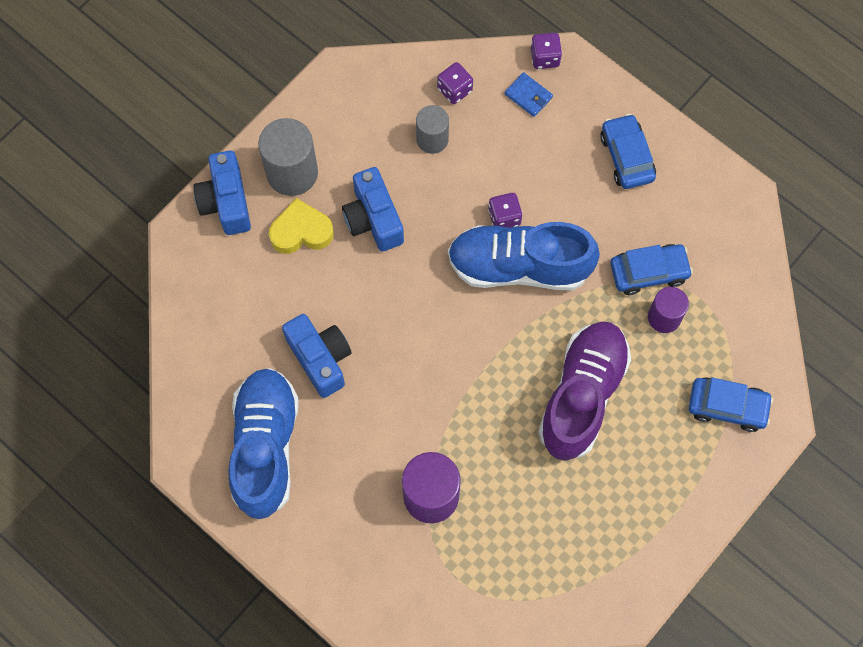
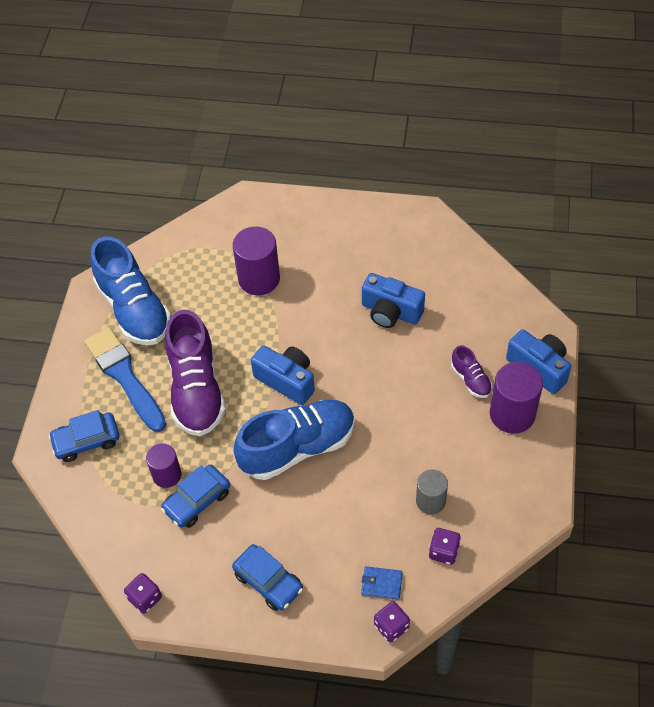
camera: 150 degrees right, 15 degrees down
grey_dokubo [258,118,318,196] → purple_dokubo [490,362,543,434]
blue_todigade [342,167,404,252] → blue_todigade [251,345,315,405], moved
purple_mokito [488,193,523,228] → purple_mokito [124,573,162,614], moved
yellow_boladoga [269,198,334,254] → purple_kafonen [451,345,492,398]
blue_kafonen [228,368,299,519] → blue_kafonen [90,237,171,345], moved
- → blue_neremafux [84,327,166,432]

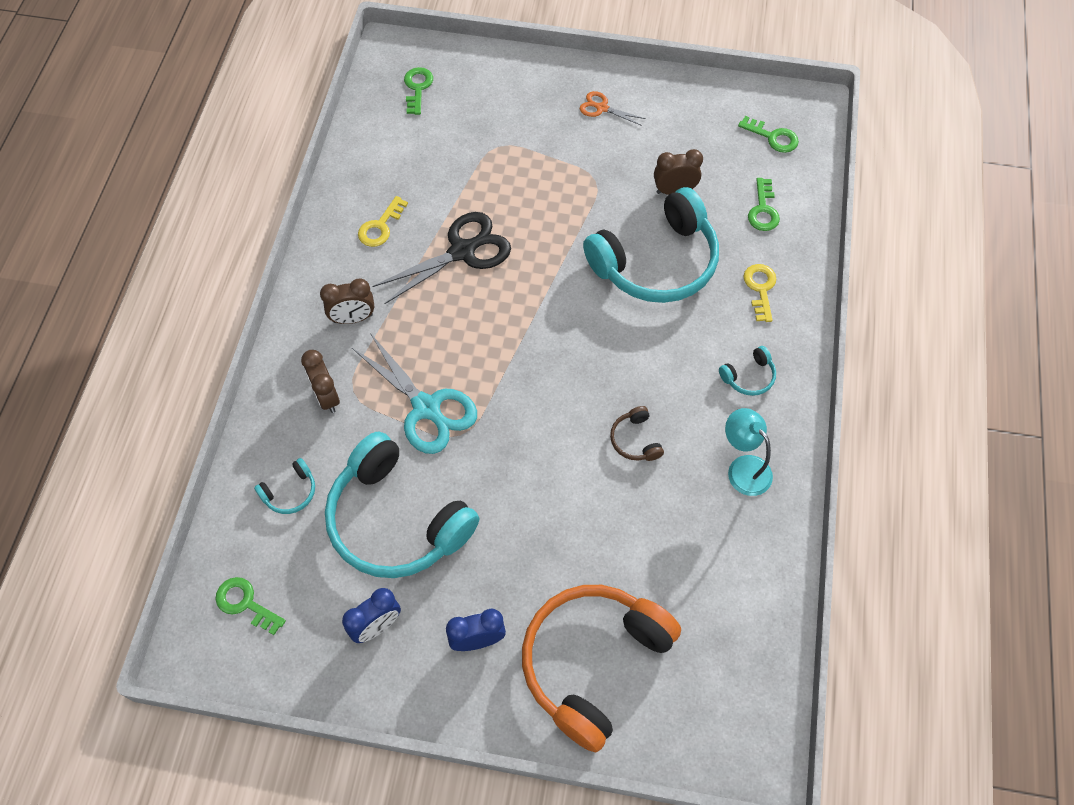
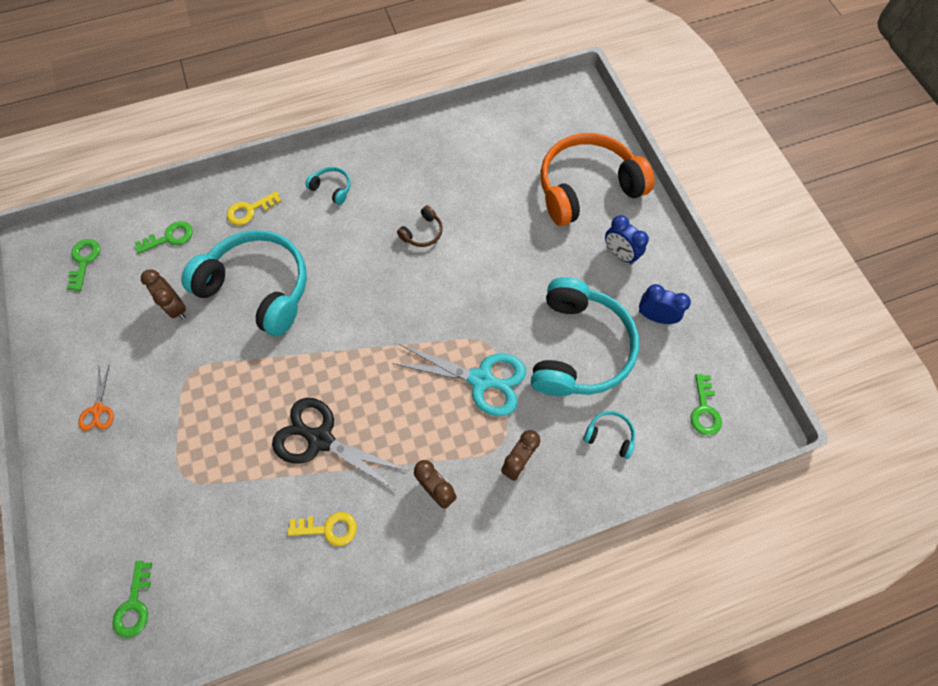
camera: 120 degrees left, 5 degrees up
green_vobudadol [404,67,433,115] → green_vobudadol [112,561,152,638], 60 degrees counterclockwise
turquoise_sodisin [352,333,477,454] → turquoise_sodisin [392,344,526,416], 90 degrees clockwise
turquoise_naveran [725,408,773,496] → -
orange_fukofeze [522,585,681,752] → orange_fukofeze [540,133,654,226], 150 degrees clockwise

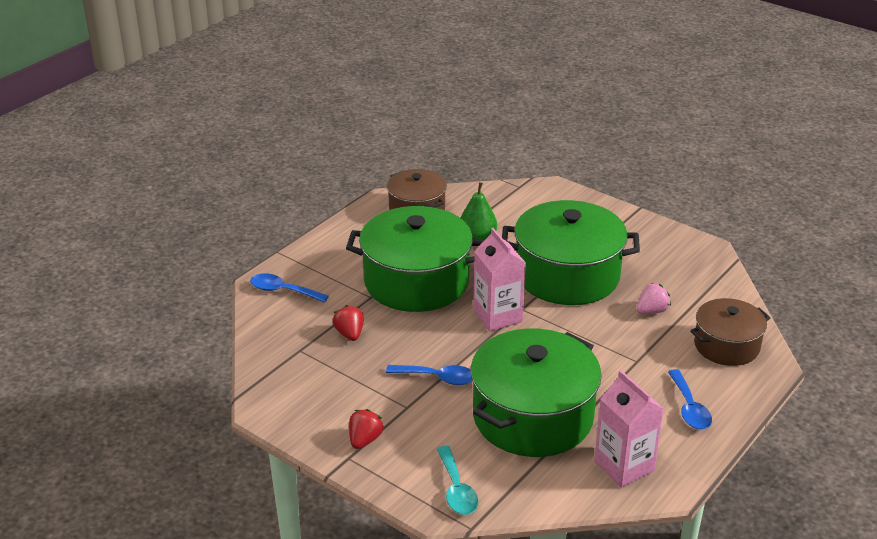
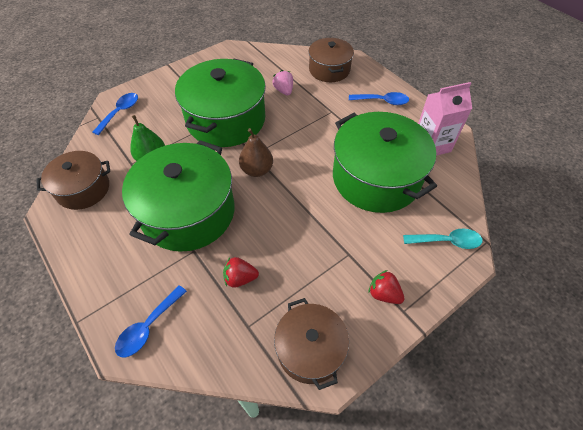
camera: 75 degrees left, 20 degrees up
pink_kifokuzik [473,228,526,331] → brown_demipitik [239,128,273,177]
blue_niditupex [386,365,472,385] → blue_niditupex [93,93,138,135], moved
- → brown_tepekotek [274,298,349,390]

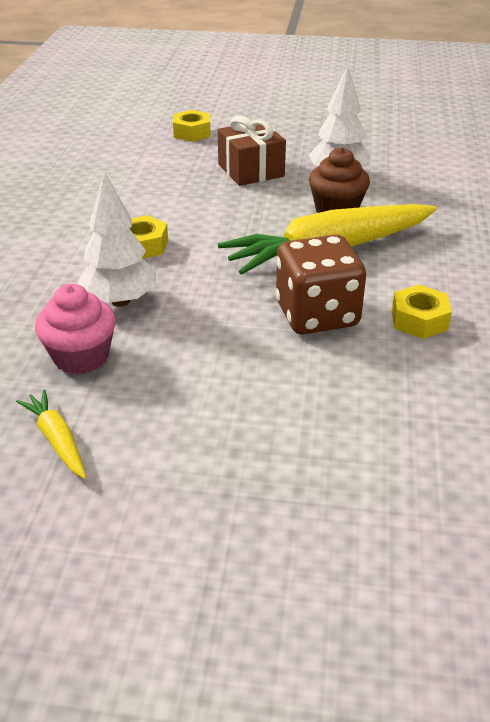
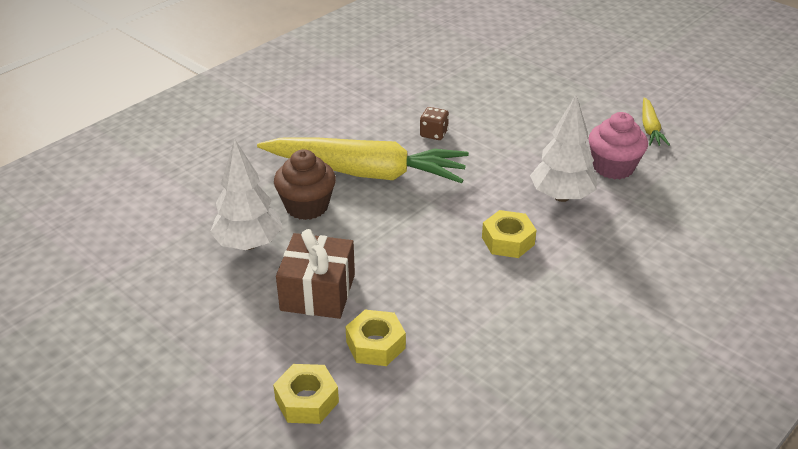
camera: 145 degrees left, 0 degrees up
brown_mokito [276,235,366,334] → brown_mokito [420,107,449,140], x0.44
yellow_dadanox [392,285,452,339] → yellow_dadanox [345,310,406,366], moved

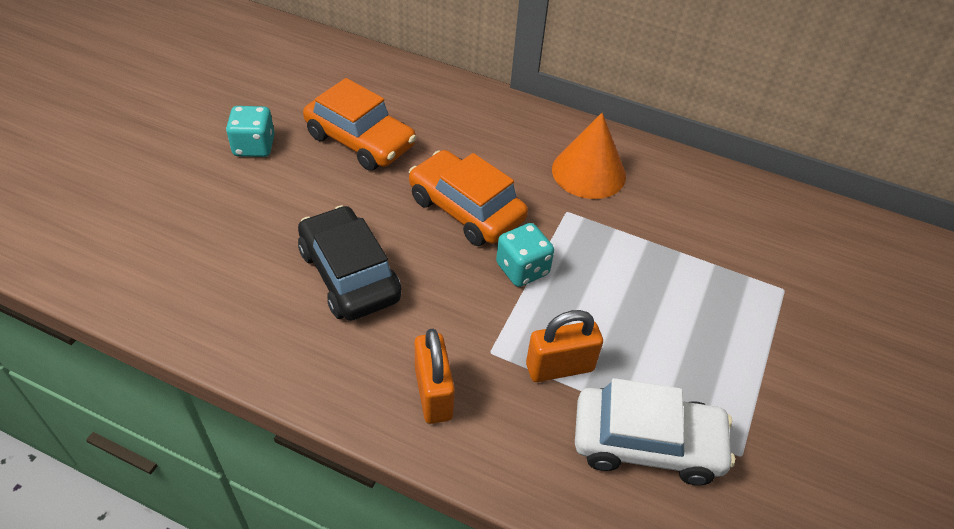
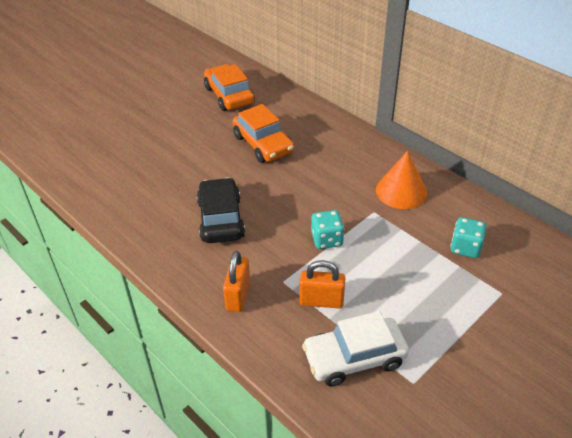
camera: 25 degrees right, 5 degrees down
turquoise_mokito [226,106,275,157] → turquoise_mokito [450,217,487,258], moved
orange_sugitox [409,150,528,246] → orange_sugitox [204,64,255,111], moved
white_sugitox [575,378,735,485] → white_sugitox [302,311,409,387], 135 degrees clockwise

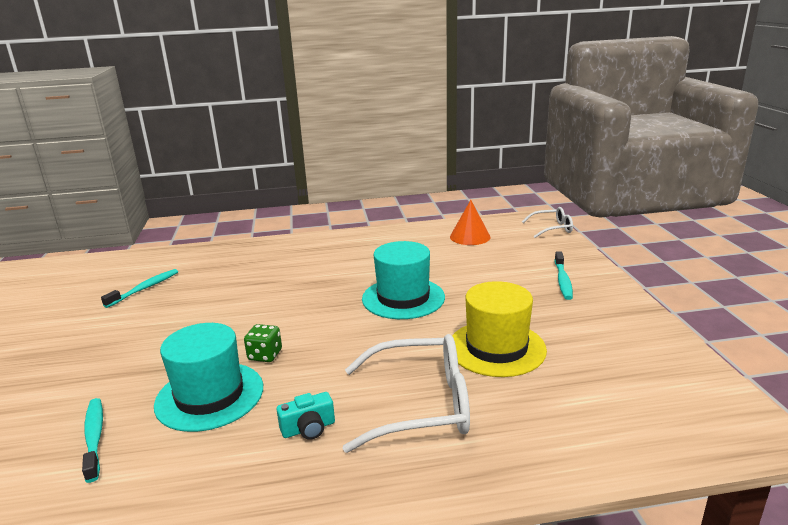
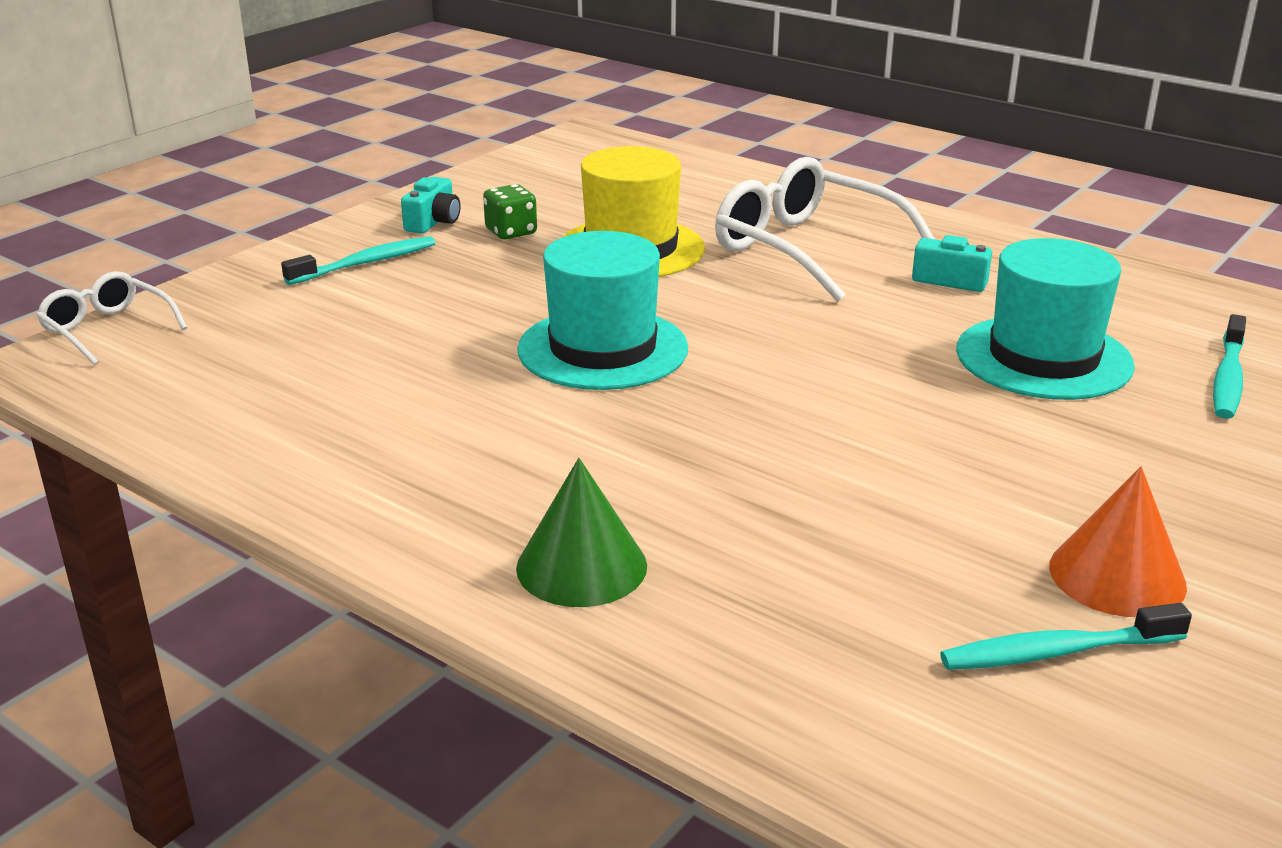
camera: 135 degrees left, 5 degrees up
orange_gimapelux [450,200,491,245] → orange_gimapelux [1049,466,1187,617], moved
green_mokito [244,324,282,362] → green_mokito [483,184,537,239], moved
- → turquoise_todigade [401,177,461,234]
- → green_gimapelux [516,458,647,607]

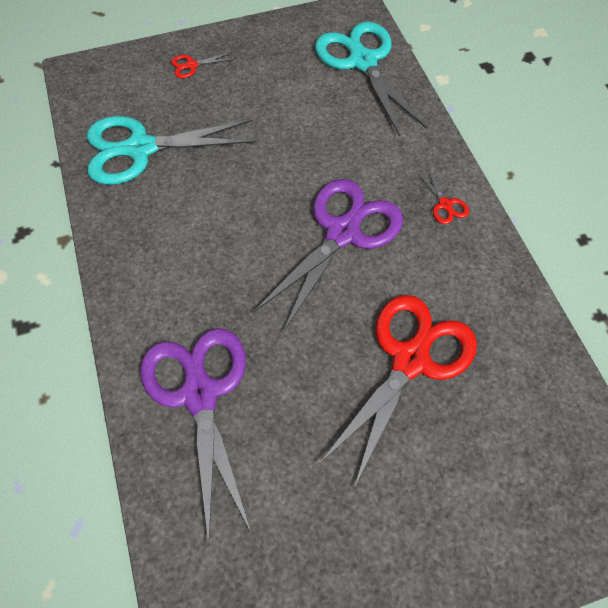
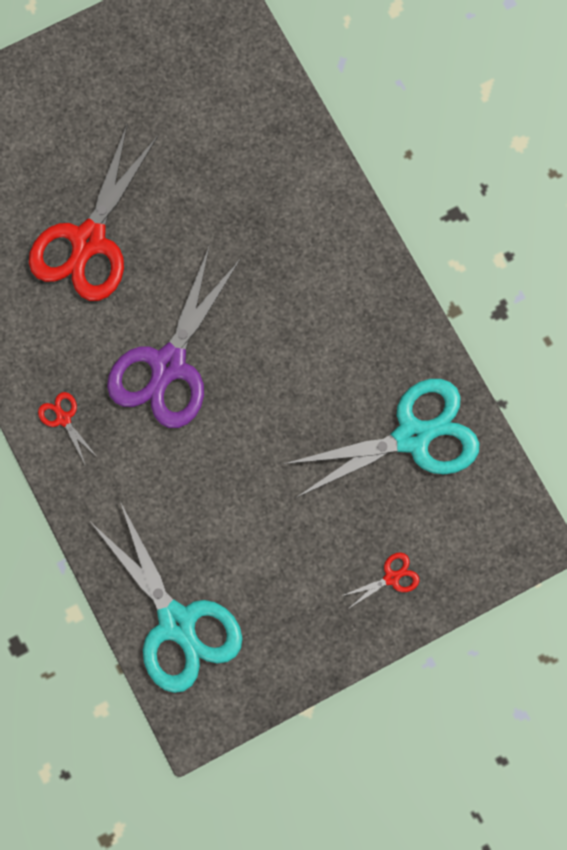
camera: 170 degrees right, 15 degrees up
purple_sodisin [140,328,252,546] → -

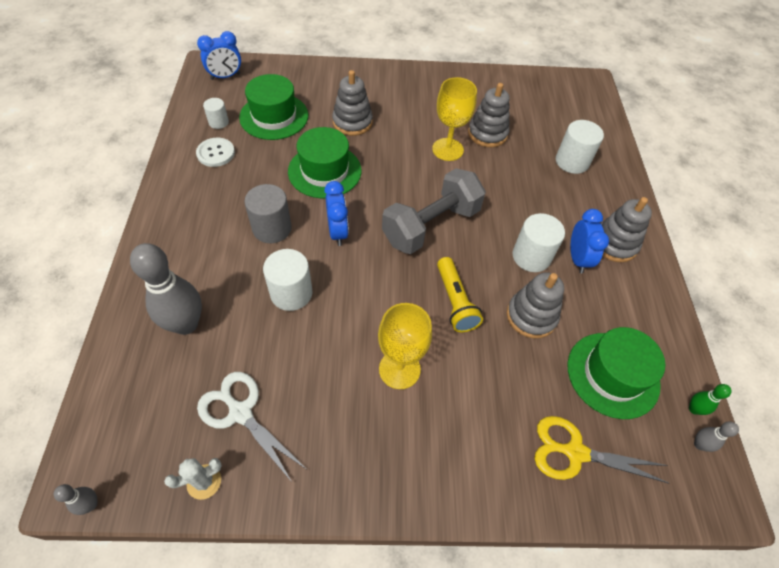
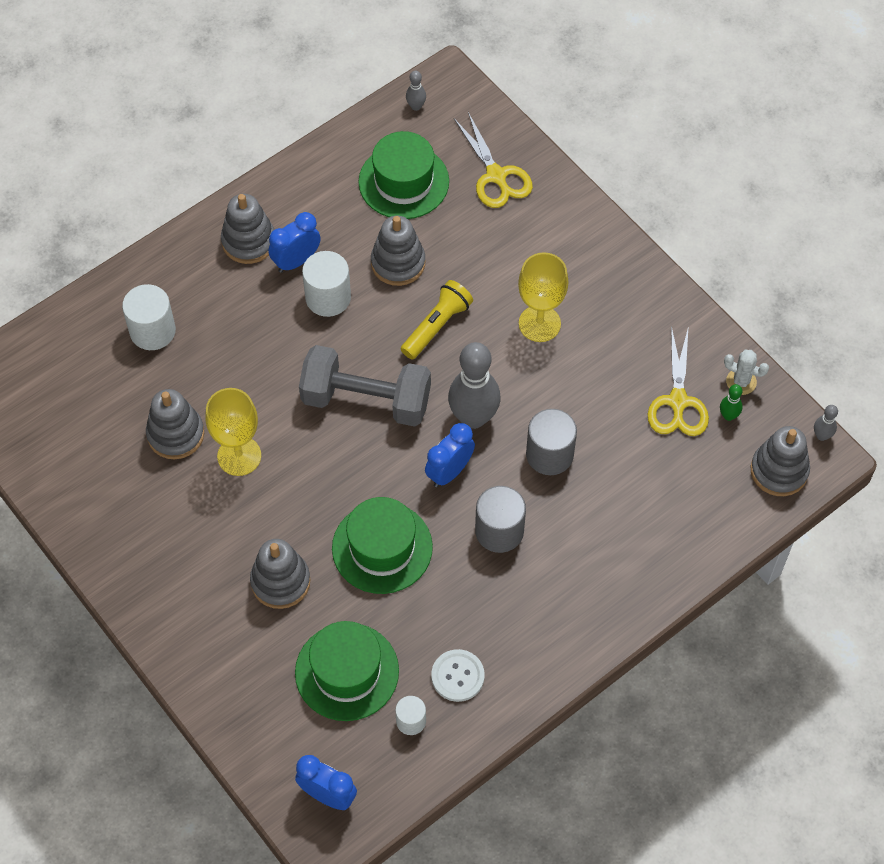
camera: 125 degrees left, 5 degrees up
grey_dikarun [130,243,202,335] → grey_dikarun [448,342,500,429], moved
white_dokubo [263,249,312,311] → grey_dokubo [526,409,577,475]
white_sodisin [197,372,306,482] → yellow_sodisin [647,326,709,436]
green_dikarun [689,384,732,415] → green_dikarun [720,384,743,421], moved
- → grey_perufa [751,426,810,496]

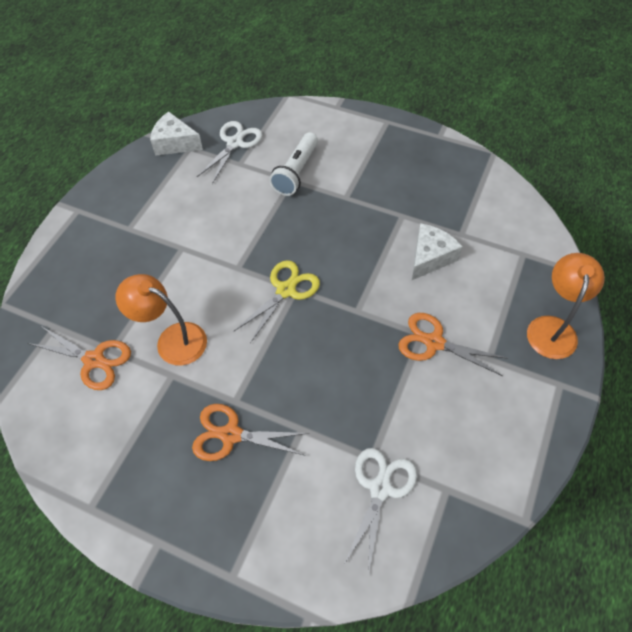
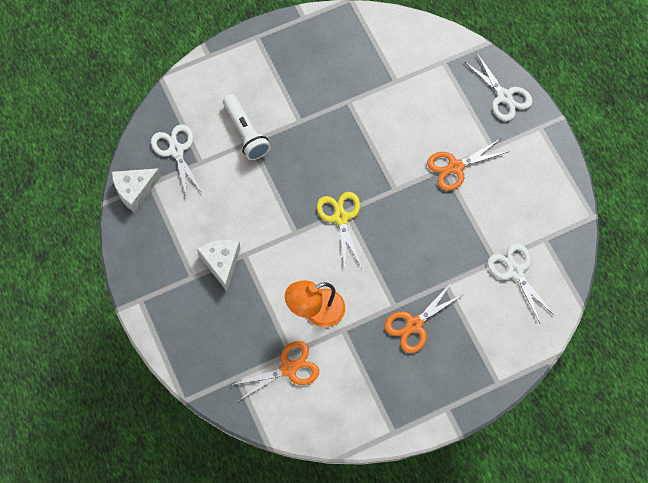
camera: 50 degrees left, 10 degrees up
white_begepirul [412,223,463,280] → white_begepirul [197,240,241,291], moved
orange_naveran [527,253,605,359] → white_sodisin [465,53,532,121]

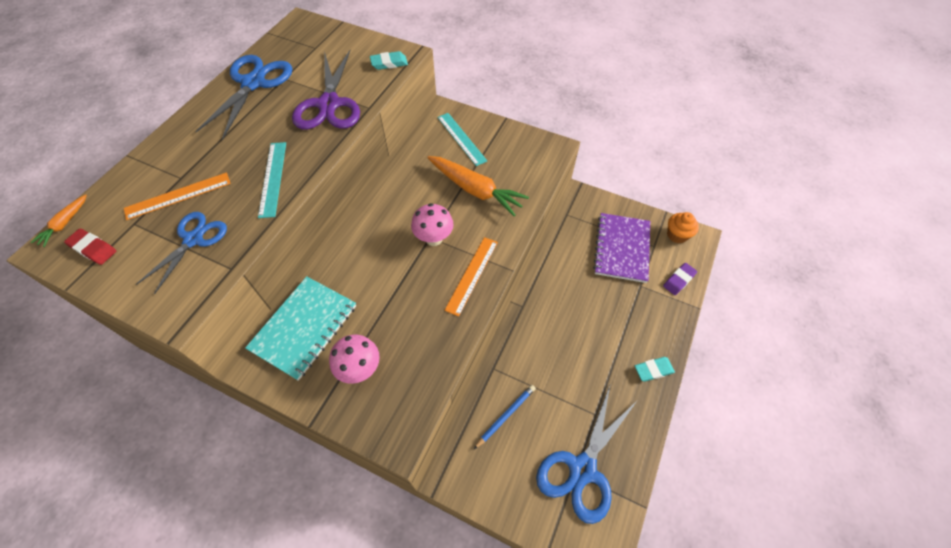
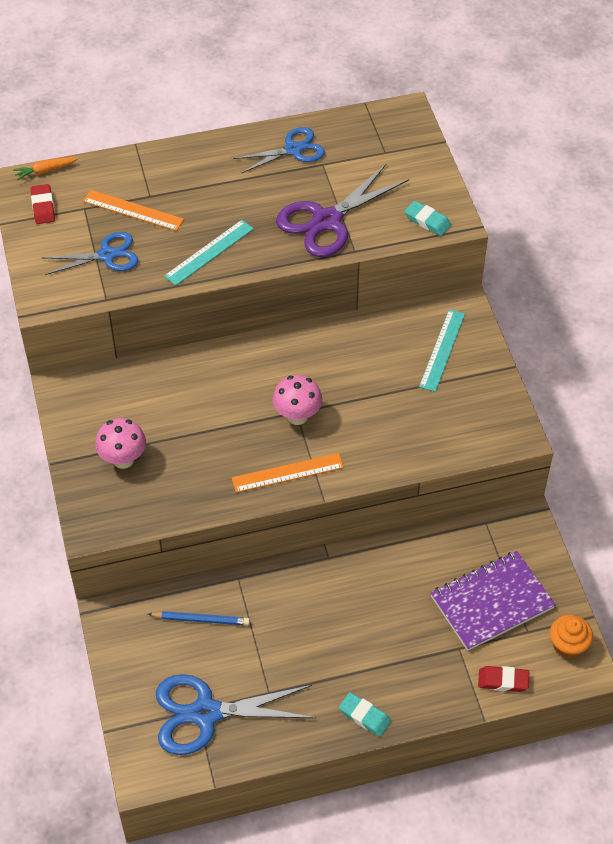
camera: 50 degrees right, 5 degrees down
blue_sodisin [195,55,292,140] → blue_sodisin [233,127,325,173], x0.65
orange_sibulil [427,156,529,216] → -
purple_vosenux [663,263,697,295] → red_vosenux [478,666,529,692]
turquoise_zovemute [245,276,356,381] → -

